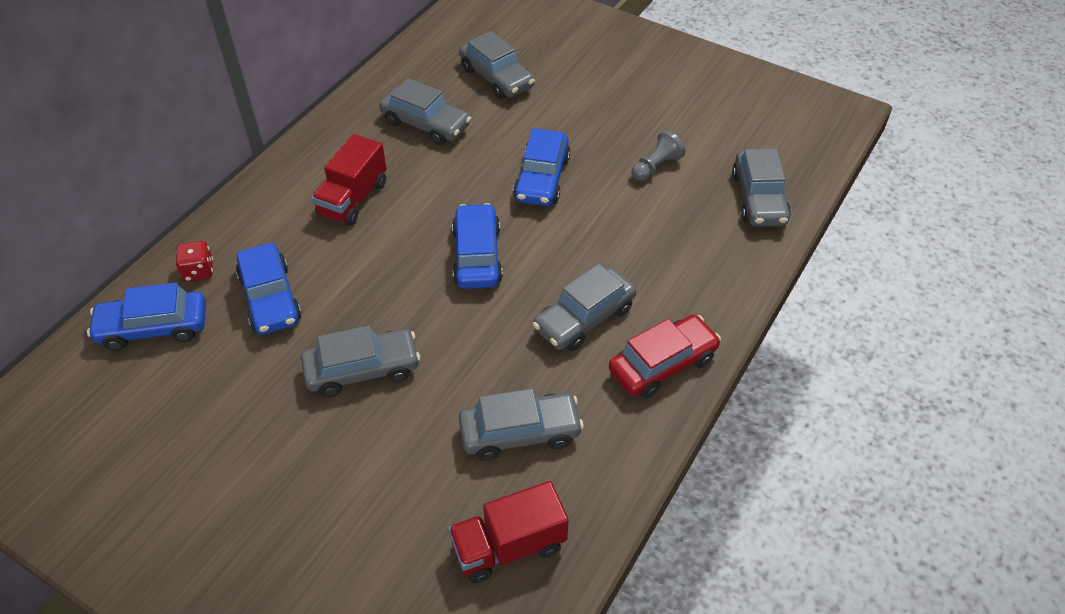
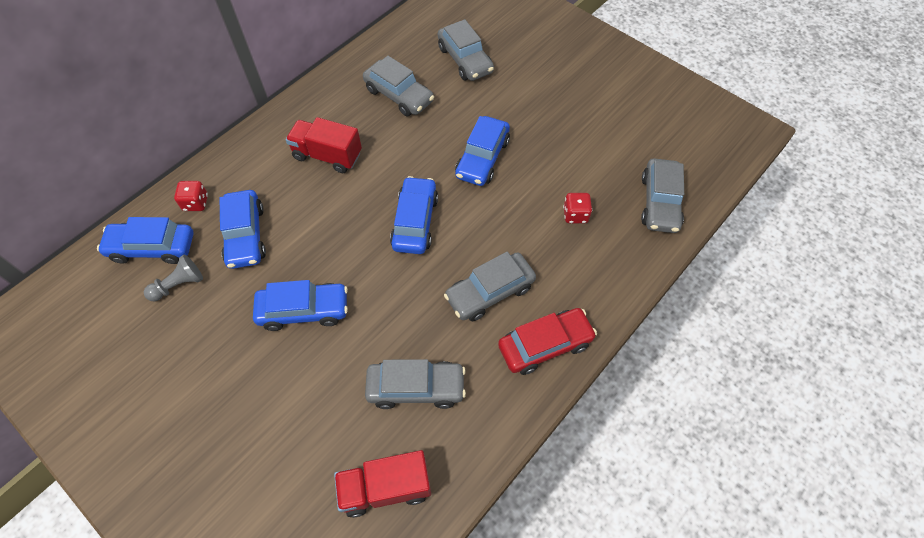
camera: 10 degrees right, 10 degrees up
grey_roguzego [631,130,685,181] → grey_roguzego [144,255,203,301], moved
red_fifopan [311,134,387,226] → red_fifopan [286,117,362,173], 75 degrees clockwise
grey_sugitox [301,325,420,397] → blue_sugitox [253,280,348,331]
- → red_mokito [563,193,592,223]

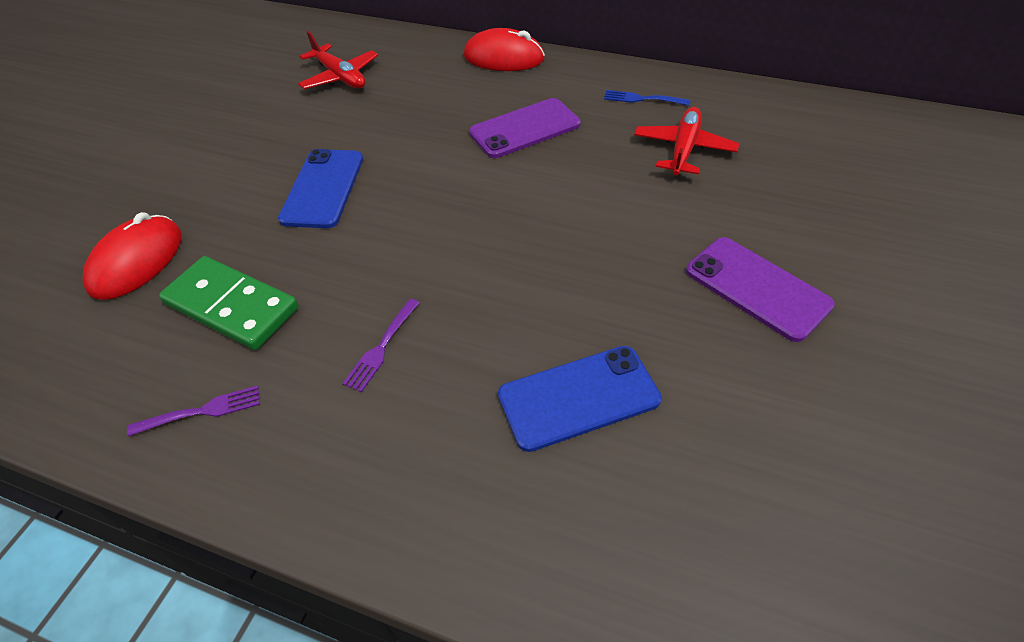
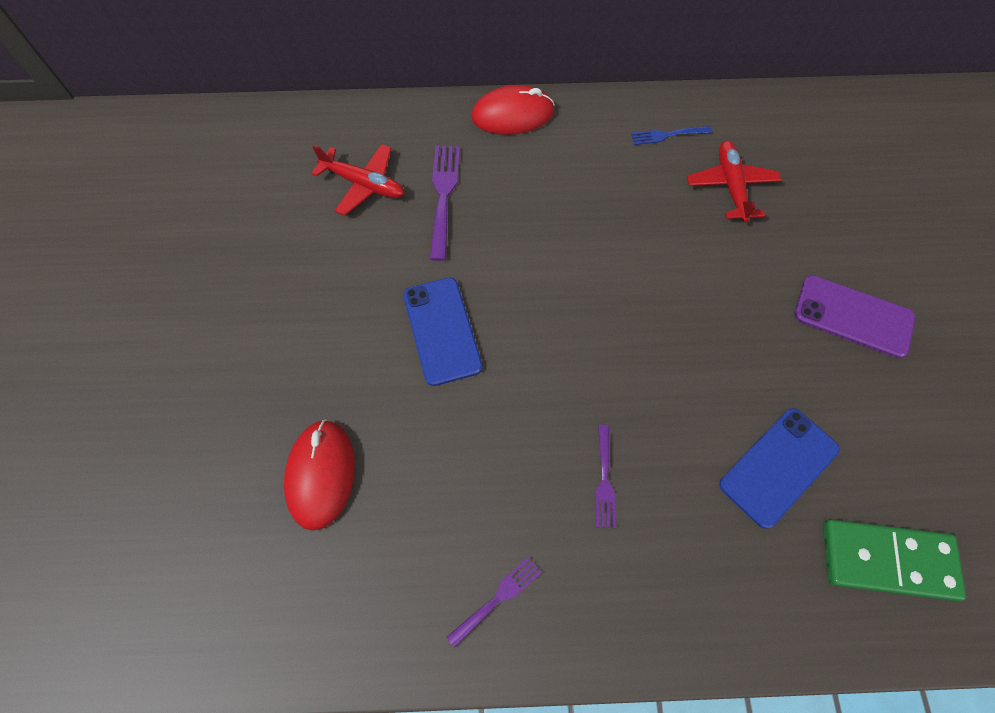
camera: 25 degrees left, 15 degrees up
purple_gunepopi [469,98,581,158] → -
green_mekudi [159,256,299,350] → green_mekudi [823,519,966,601], moved
- → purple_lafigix [430,146,460,261]

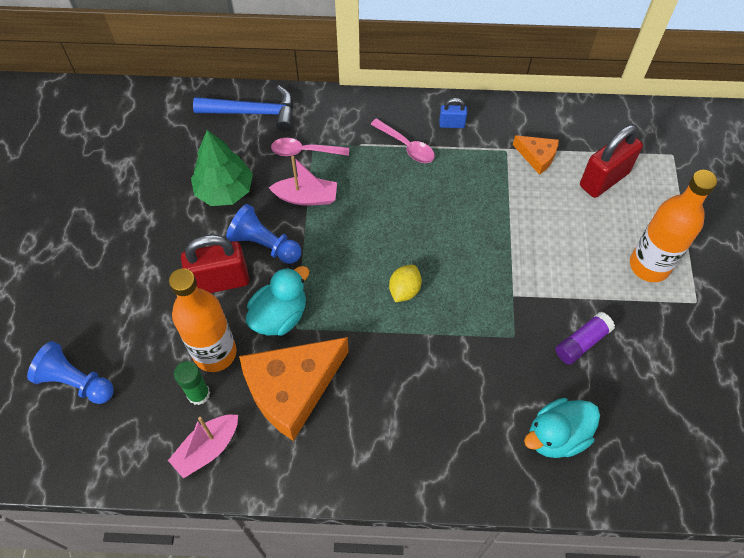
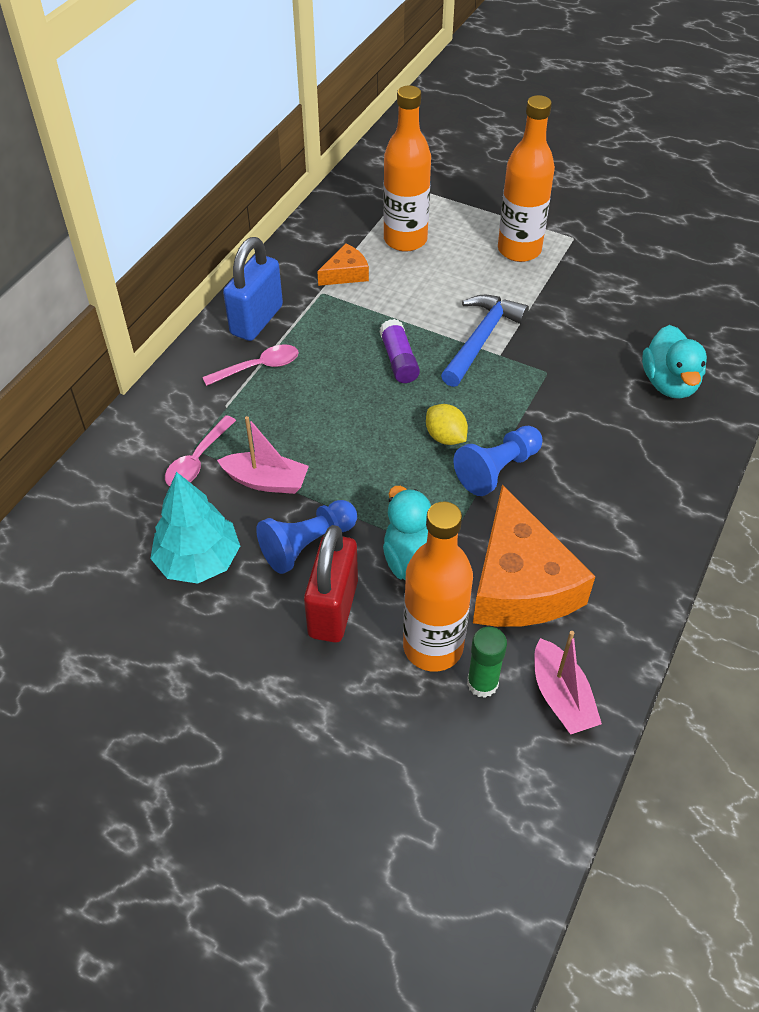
camera: 65 degrees left, 10 degrees down
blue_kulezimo [193,85,294,131] → blue_kulezimo [441,295,529,387], moved
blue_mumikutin [439,98,467,128] → blue_mumikutin [223,237,283,341], x2.01
red_mumikutin [580,124,643,198] → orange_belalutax [383,85,431,252]
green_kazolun [191,130,253,206] → turquoise_kazolun [150,472,240,584]
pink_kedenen [269,156,337,206] → pink_kedenen [217,416,309,494], 75 degrees clockwise
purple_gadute [555,312,615,365] → purple_gadute [379,319,420,383], moved
blue_roguzego [27,341,114,404] → blue_roguzego [454,426,543,496], moved

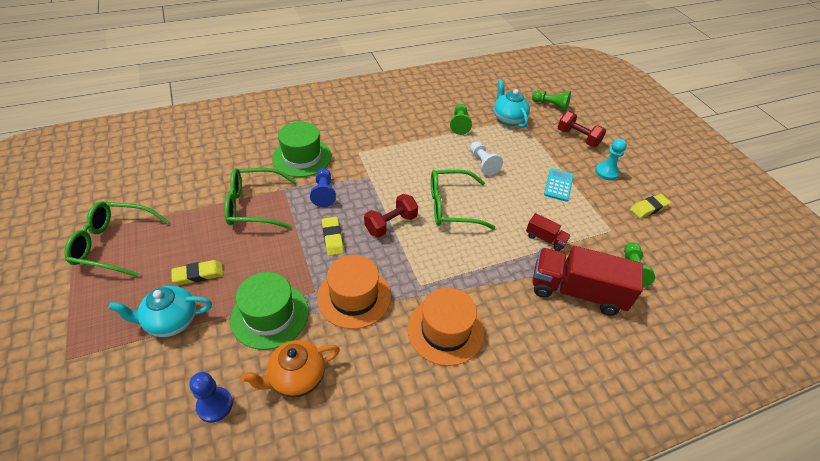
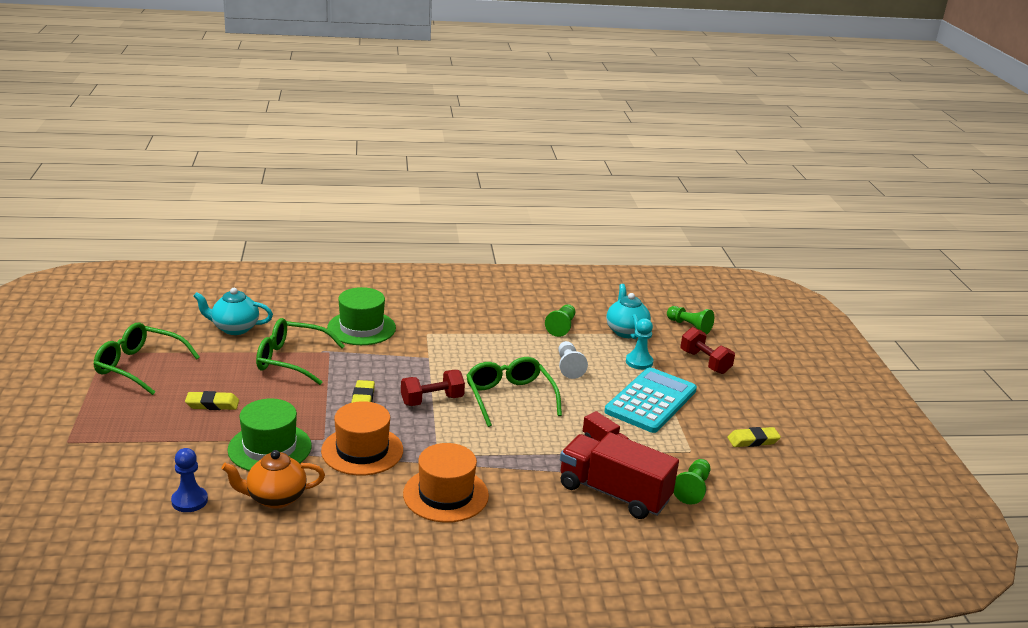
camera: 15 degrees right, 20 degrees down
turquoise_roguzego [595,139,627,180] → turquoise_roguzego [626,318,653,370], moved
blue_roguzego [310,168,336,207] → -
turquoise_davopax [544,169,574,202] → turquoise_davopax [604,367,697,433], x1.95
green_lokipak [431,170,495,229] → green_lokipak [466,357,562,427], 60 degrees clockwise
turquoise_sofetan [109,286,212,337] → turquoise_sofetan [193,288,273,335], moved

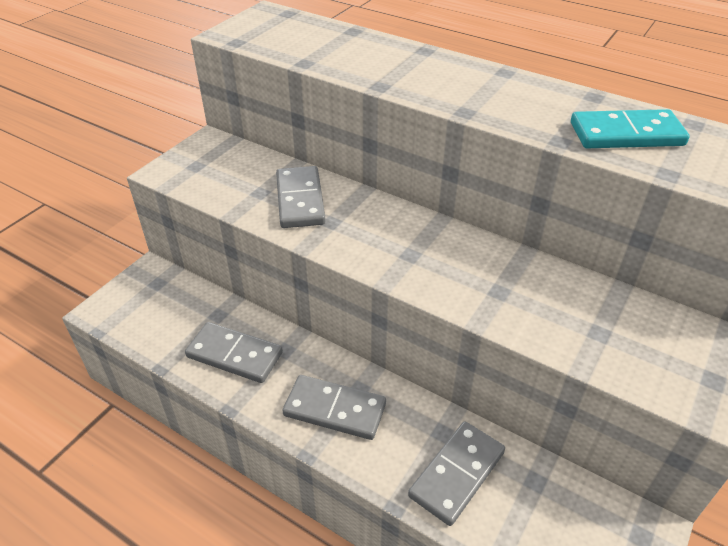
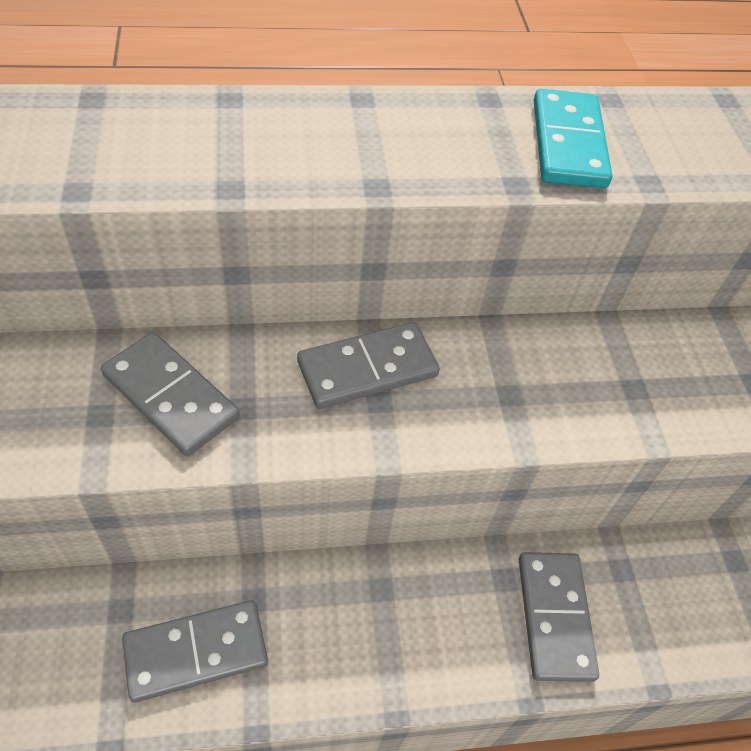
camera: 45 degrees left, 10 degrees up
turquoise_mekudi [571,109,690,148] → turquoise_mekudi [534,89,612,188], 45 degrees counterclockwise
grey_mekudi [282,375,386,440] → grey_mekudi [297,322,440,409], moved

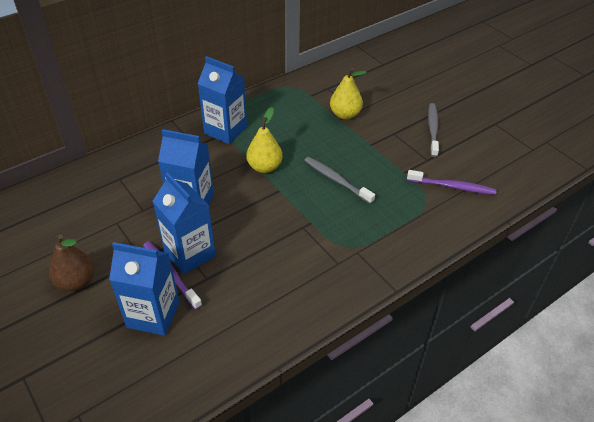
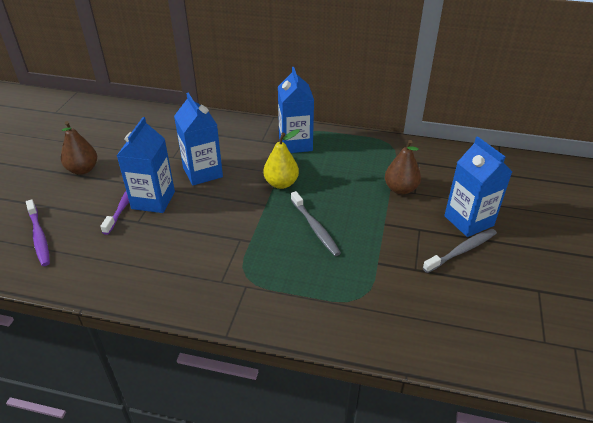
camera: 50 degrees right, 5 degrees down
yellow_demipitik [330,68,367,119] → brown_demipitik [385,140,421,195]
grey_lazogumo [304,157,375,204] → grey_lazogumo [291,191,341,256], 150 degrees clockwise
purple_lazogumo [407,170,497,195] → purple_lazogumo [26,199,50,266], moved
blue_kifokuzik [109,242,179,336] → blue_kifokuzik [444,136,512,237], moved

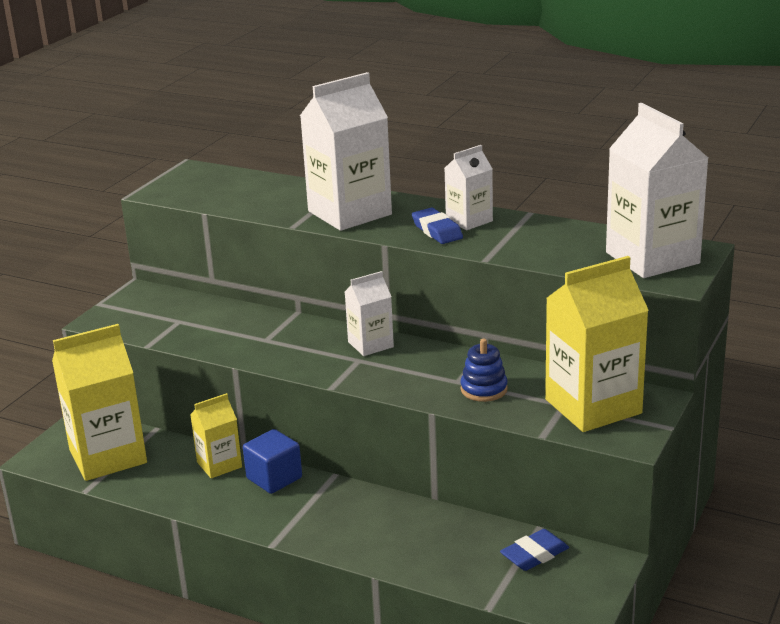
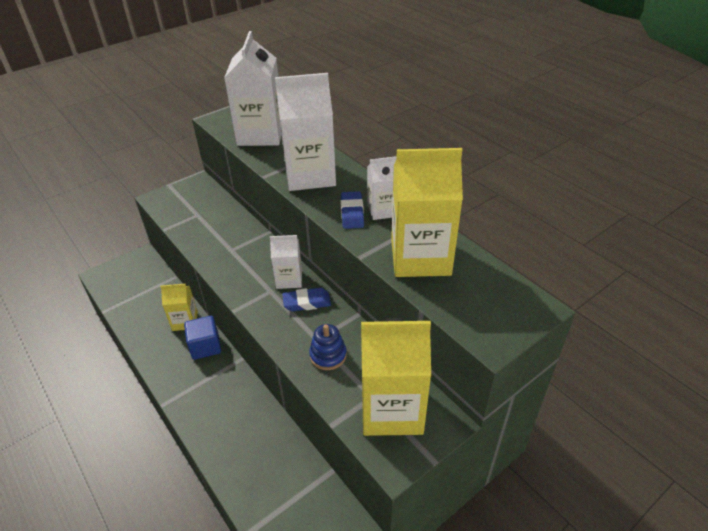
camera: 25 degrees right, 15 degrees up
white_kifokuzik [606,103,708,278] → white_kifokuzik [224,31,282,146], moved
yellow_kifokuzik [52,324,147,481] → yellow_kifokuzik [391,148,463,277], moved
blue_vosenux [500,529,569,571] → blue_vosenux [282,288,331,312], moved

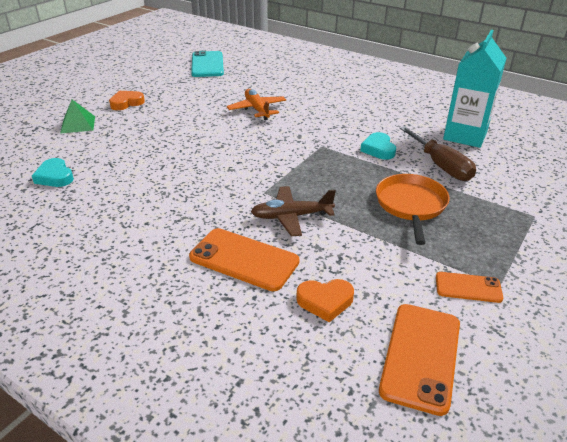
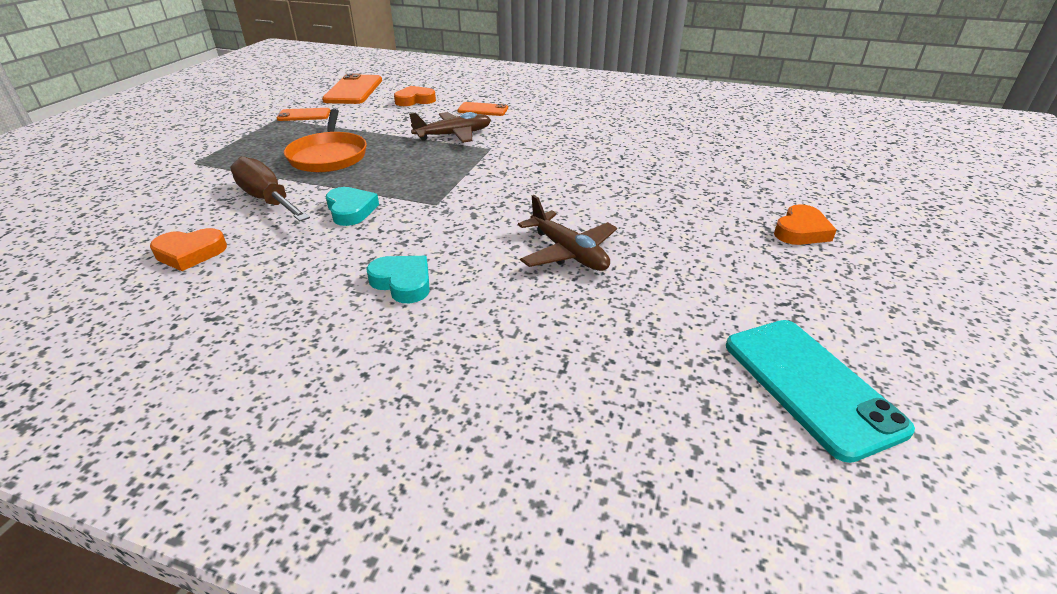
camera: 165 degrees right, 0 degrees up
turquoise_kifokuzik [443,30,507,148] → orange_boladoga [150,228,227,271]
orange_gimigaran [227,89,286,120] → brown_gimigaran [518,195,617,271]
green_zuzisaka [60,100,95,133] → -
turquoise_boladoga [32,158,74,187] → turquoise_boladoga [366,256,430,303], moved
orange_gunepopi [189,228,299,291] → orange_gunepopi [457,102,508,116], x0.58

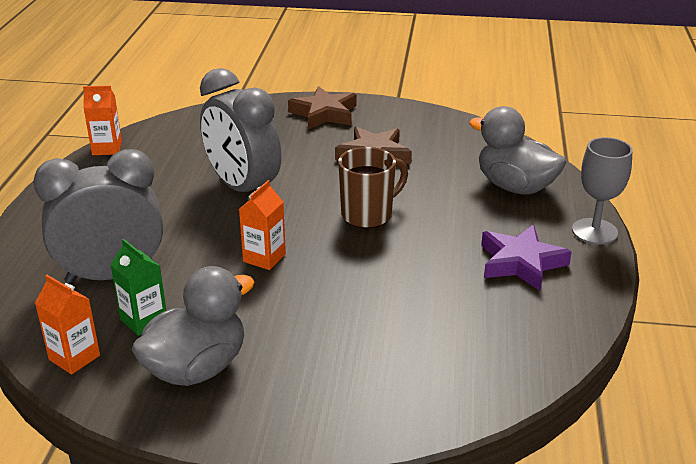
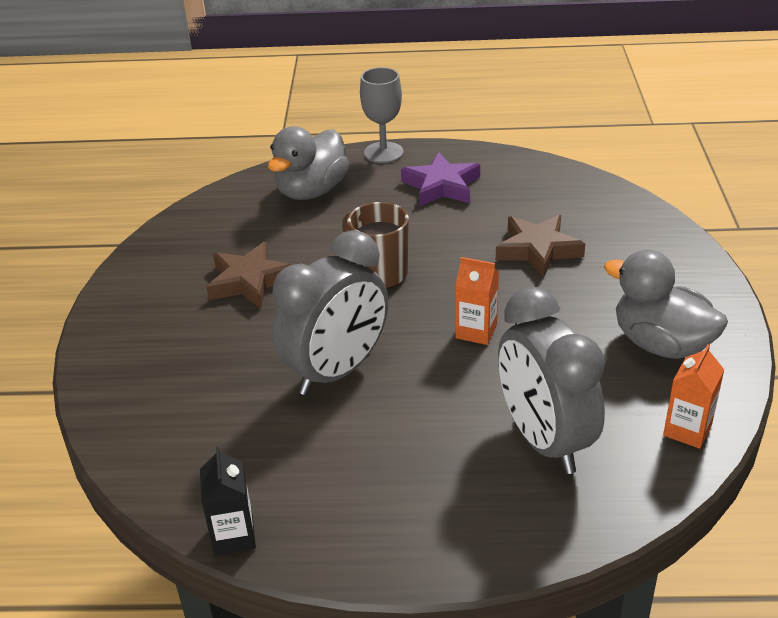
camera: 95 degrees left, 5 degrees up
orange_kifokuzik [83,86,122,155] → black_kifokuzik [200,447,256,555]
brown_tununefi [288,86,356,129] → brown_tununefi [496,215,585,278], moved
green_kifokuzik [110,239,166,336] → -

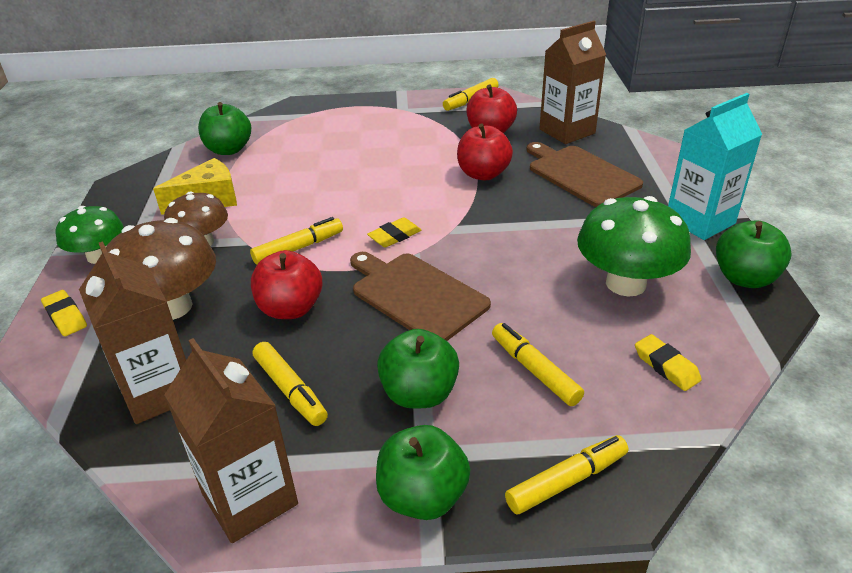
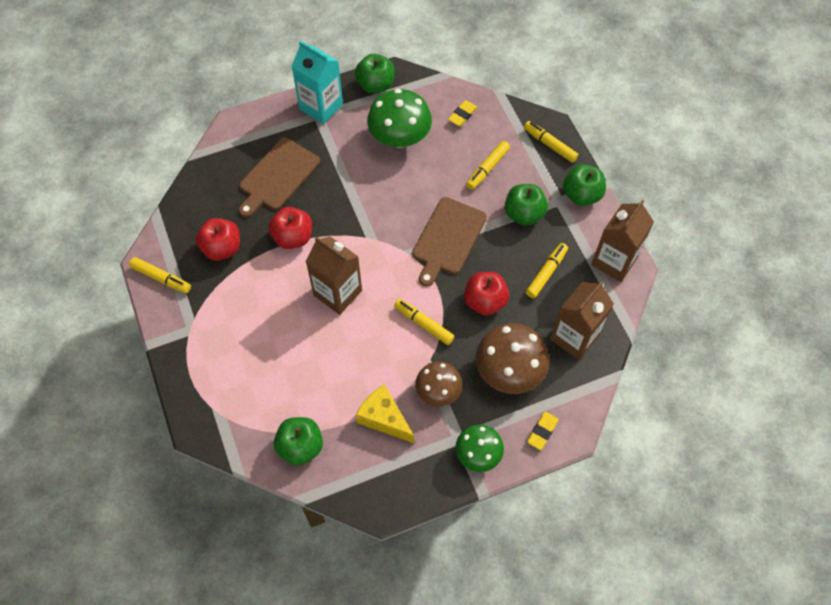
camera: 110 degrees left, 25 degrees up
brown_kifokuzik [539,21,606,144] → brown_kifokuzik [306,236,362,315], moved
yellow_vosenux [367,217,421,247] → -

